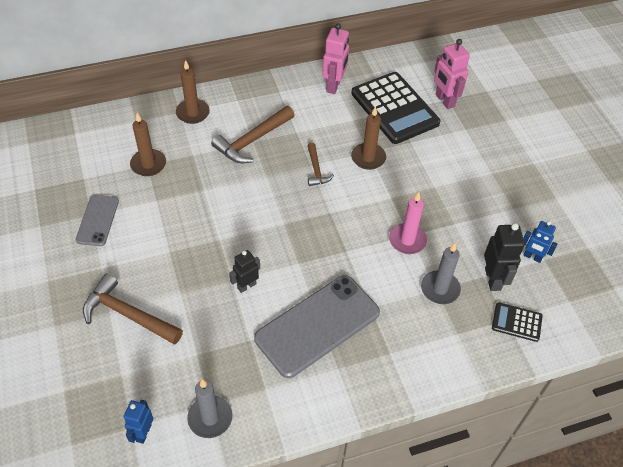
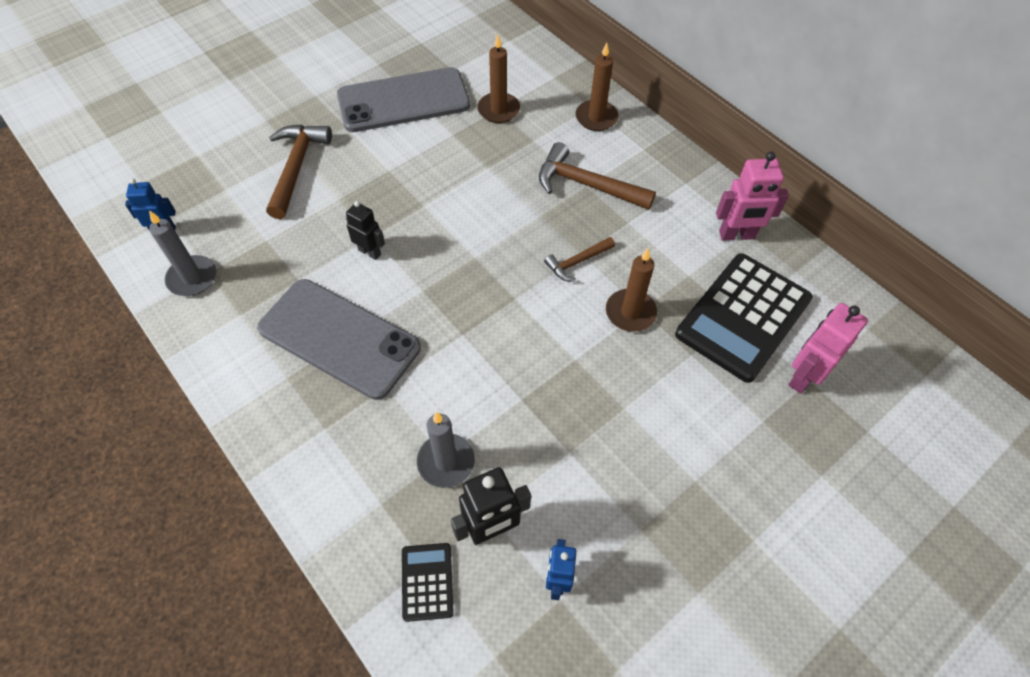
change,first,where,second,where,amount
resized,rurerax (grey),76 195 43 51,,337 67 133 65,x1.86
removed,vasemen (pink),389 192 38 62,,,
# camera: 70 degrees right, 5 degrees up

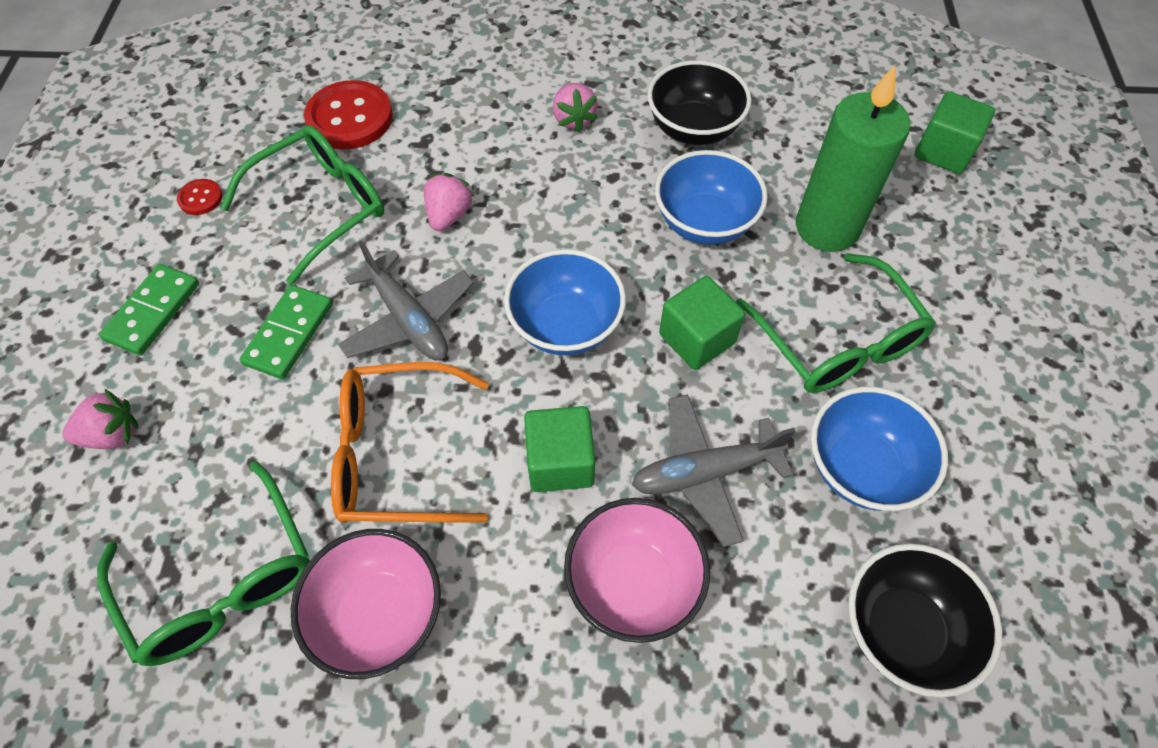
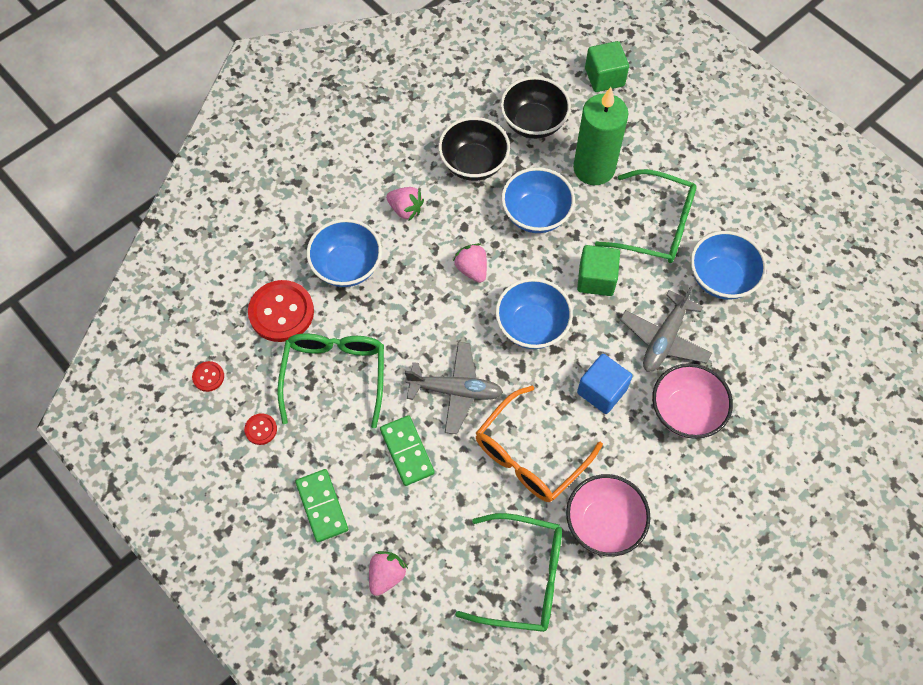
change,first,where,second,where,amount
moved,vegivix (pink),424 173 50 58,,453 243 34 40,
recoloured,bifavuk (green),524 406 71 86,bifavuk (blue),577 354 56 60,
moved,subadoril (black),848 543 154 155,,500 76 71 63,
added,,,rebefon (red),192 361 32 31,
added,,,subadoril (blue),307 219 75 68,
# camera: 45 degrees left, 5 degrees up

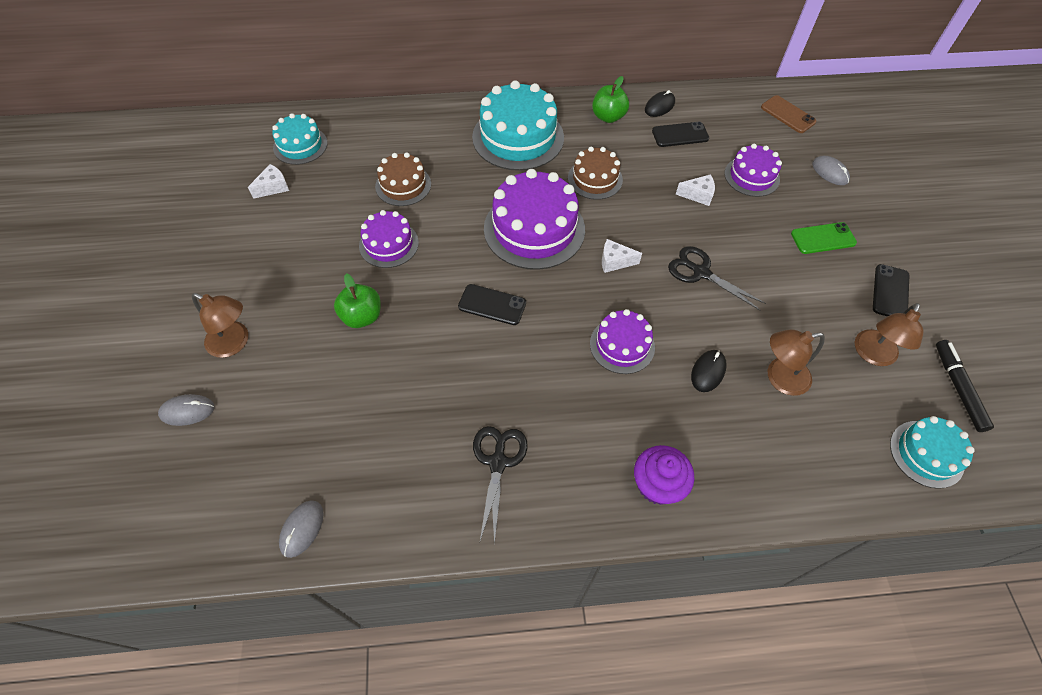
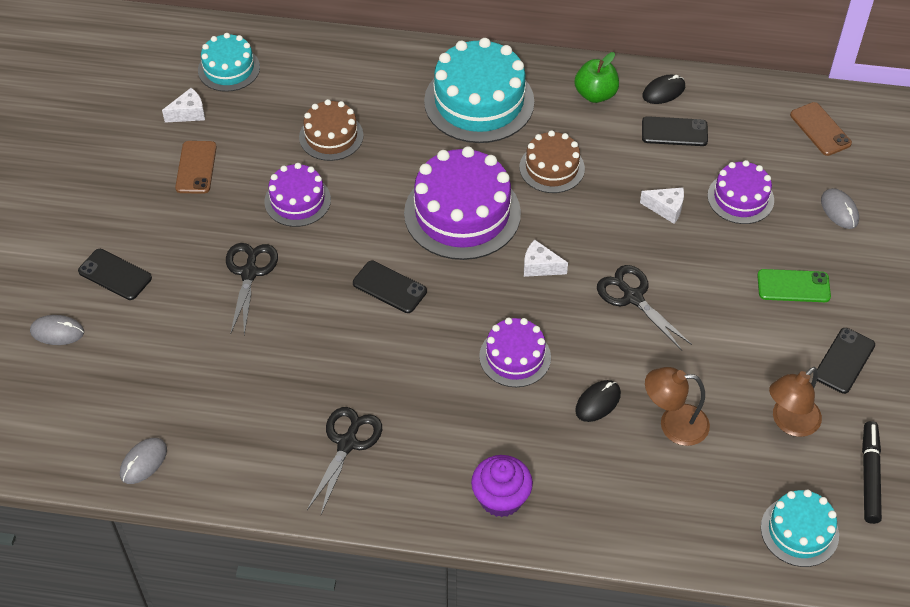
change,first,where,second,where,amount
replaced,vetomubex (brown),192 293 56 65,rurerax (black),78 249 74 51,
replaced,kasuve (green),334 273 47 55,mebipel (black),226 243 52 92,
added,,,rurerax (brown),175 141 42 53,
# camera: 15 degrees right, 5 degrees down

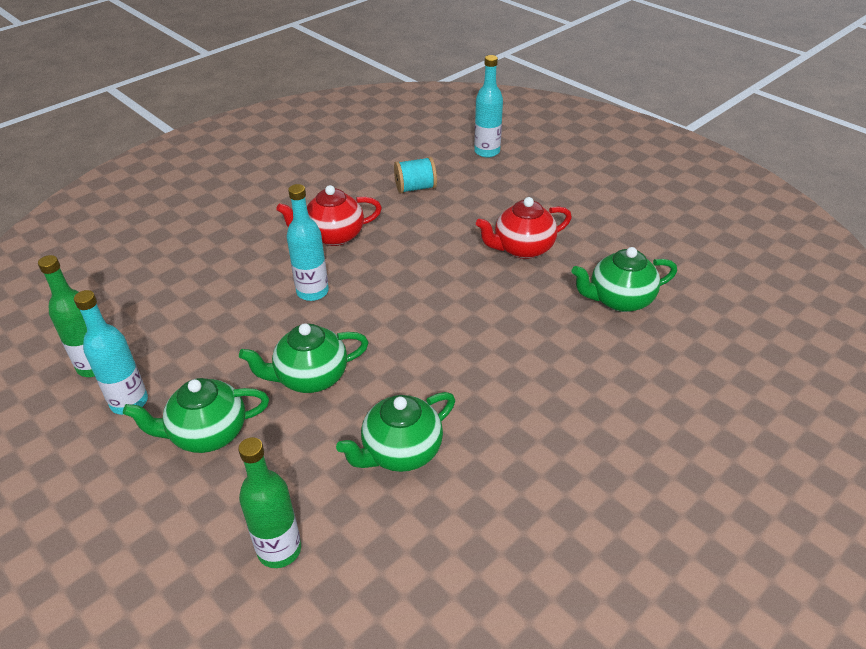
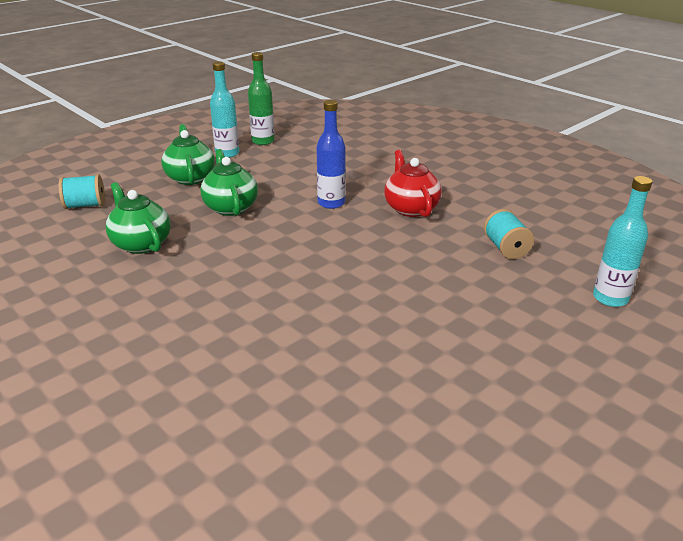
change,first,where,second,where,amount
replaced,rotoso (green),238 437 63 131,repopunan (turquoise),58 174 47 35,
recoloured,rotoso (turquoise),287 184 42 117,rotoso (blue),316 100 30 109,
removed,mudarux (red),476 197 96 62,,,
removed,mudarux (green),572 247 105 65,,,
# camera: 90 degrees right, 10 degrees down

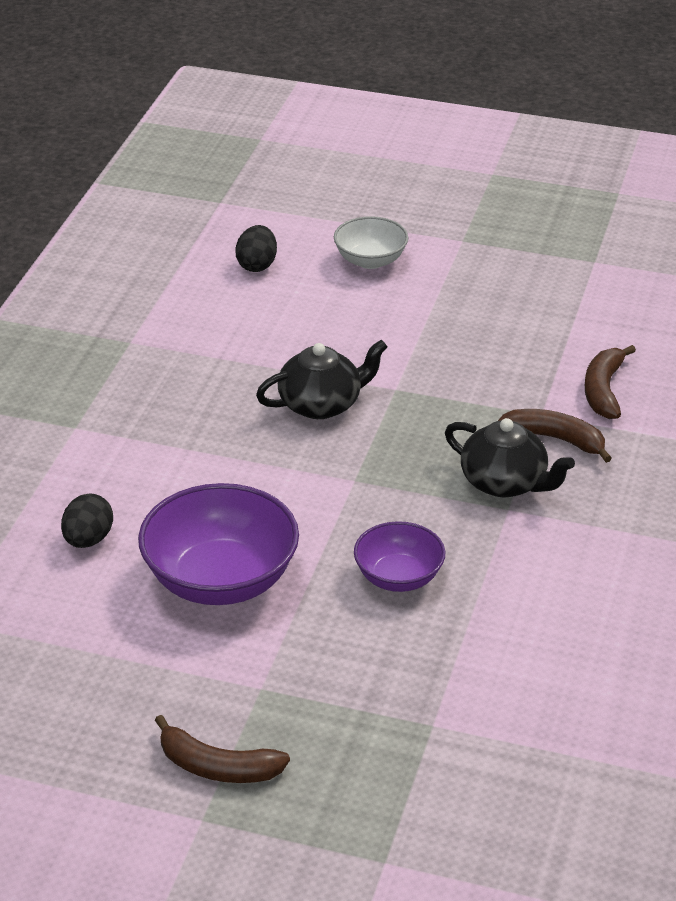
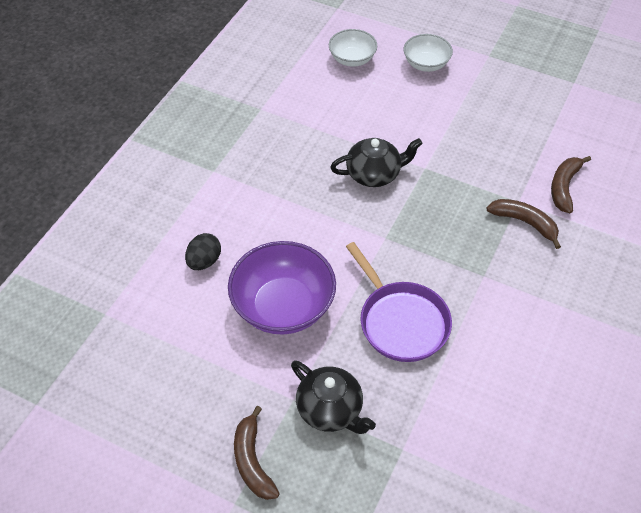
change,first,where,second,where,amount
turned,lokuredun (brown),155 715 135 68,,234 406 46 94,45 degrees clockwise
replaced,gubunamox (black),235 225 42 47,subadoril (white),329 29 48 38,
replaced,subadoril (purple),354 521 92 71,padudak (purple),346 242 106 120,
moved,mudarux (black),445 418 130 79,,291 360 85 74,
# camera: 10 degrees right, 15 degrees up

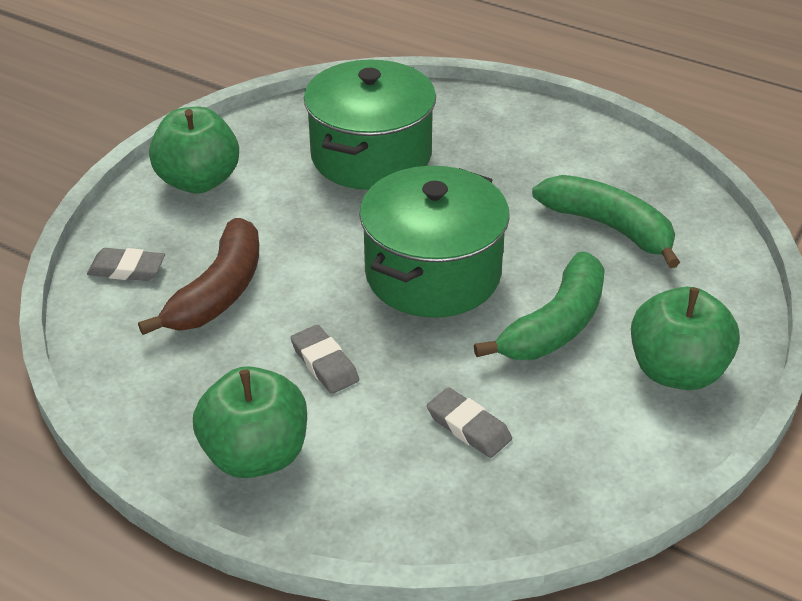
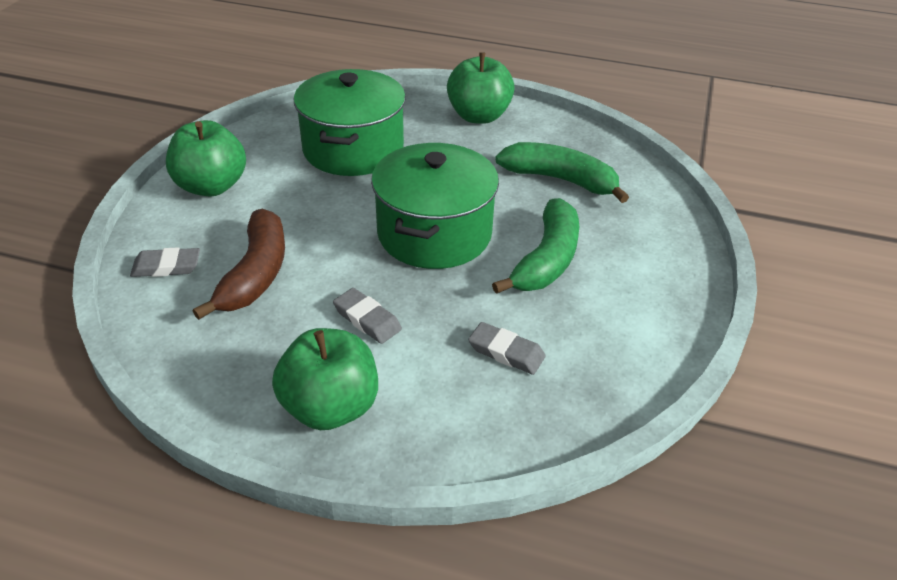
change,first,where,second,where,amount
moved,kasuve (green),631 287 109 103,,447 52 68 72,
# camera: 15 degrees left, 0 degrees up

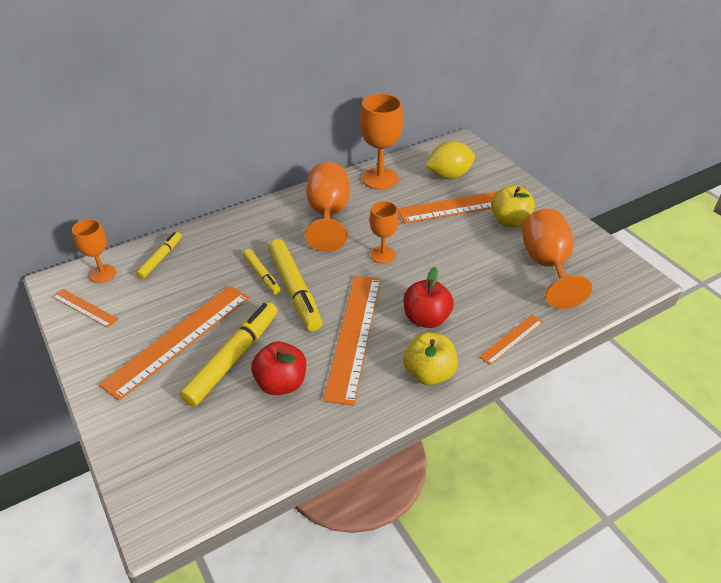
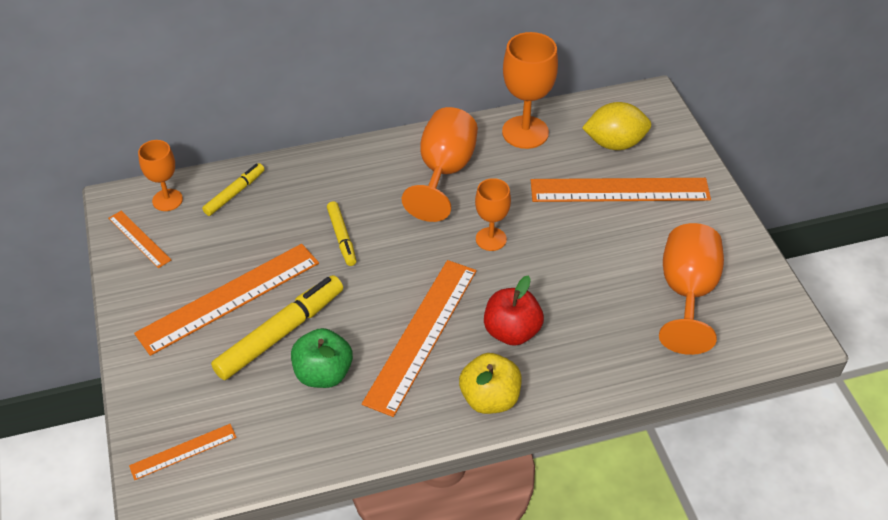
change,first,where,second,where,amount
recoloured,kasuve (red),251 342 55 53,kasuve (green),291 328 62 60,
removed,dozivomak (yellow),268 239 54 92,,,
moved,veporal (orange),479 315 64 50,,129 424 108 56,
removed,kasuve (yellow),491 185 44 42,,,
# camera: 15 degrees right, 5 degrees up

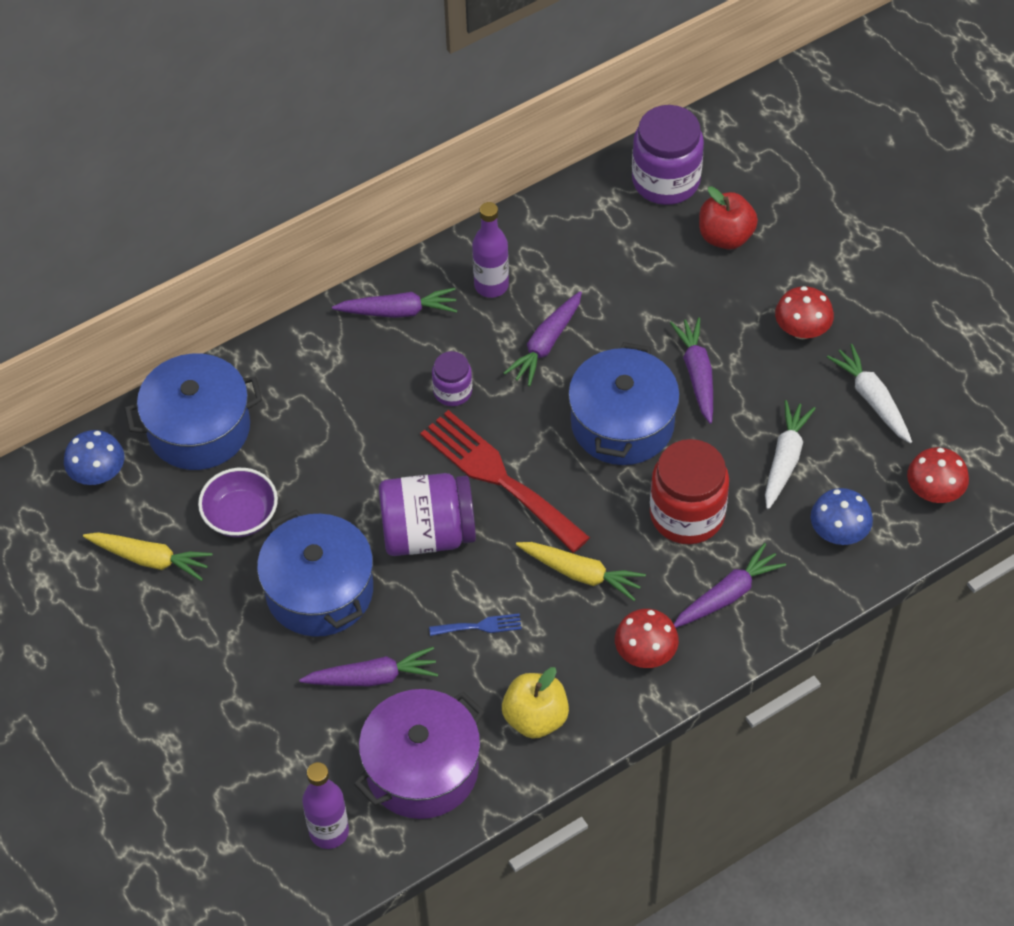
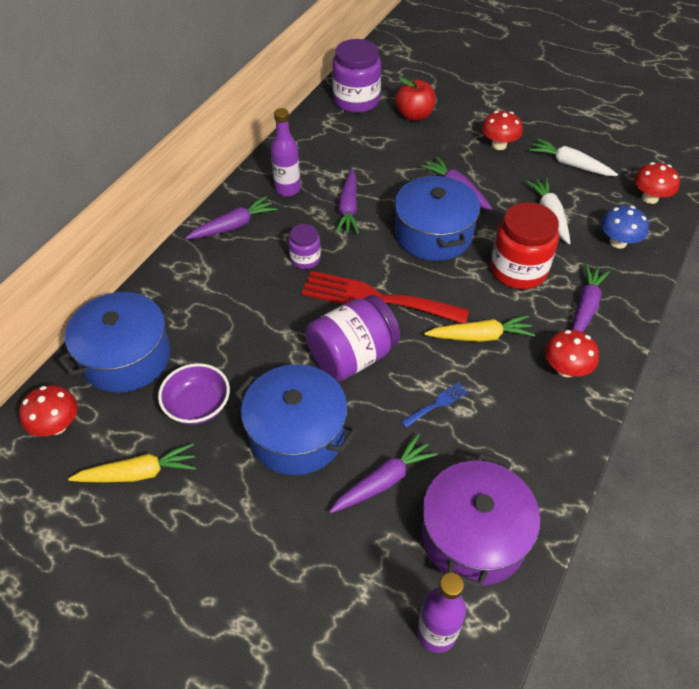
change,first,where,second,where,amount
recoloured,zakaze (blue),64 430 60 55,zakaze (red),19 385 59 52,
removed,kasuve (yellow),502 667 67 72,,,
# camera: 30 degrees left, 5 degrees down

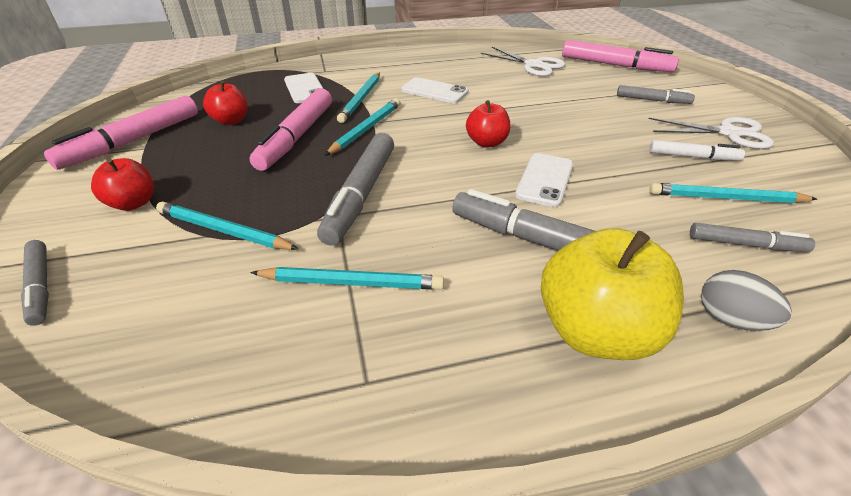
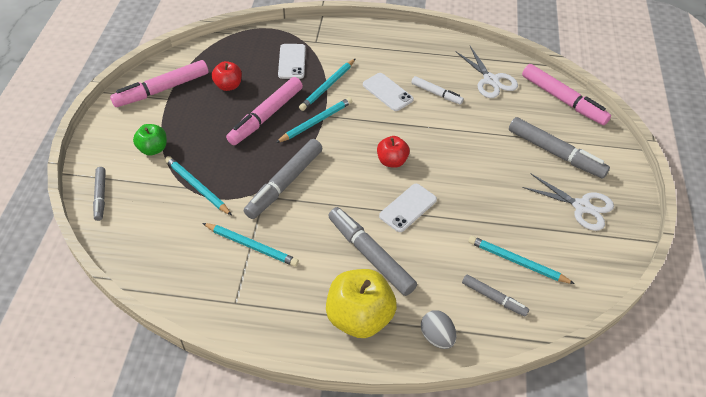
change,first,where,second,where,amount
recoloured,kasuve (red),91 158 63 53,kasuve (green),133 124 34 32,
resized,dozivomak (grey),617 85 78 19,,509 117 101 61,x1.76
moved,dozivomak (white),649 140 96 21,,411 76 53 28,
# camera: 20 degrees right, 10 degrees up

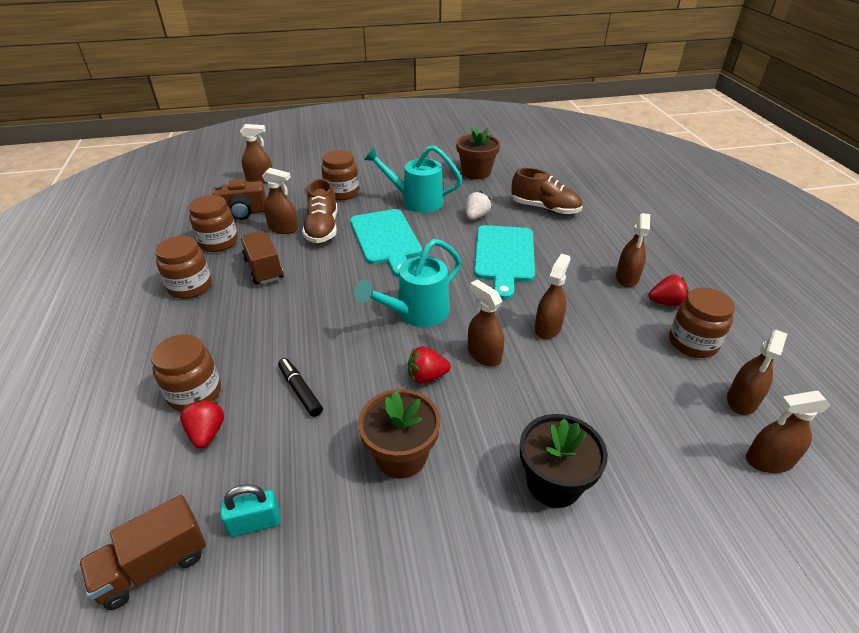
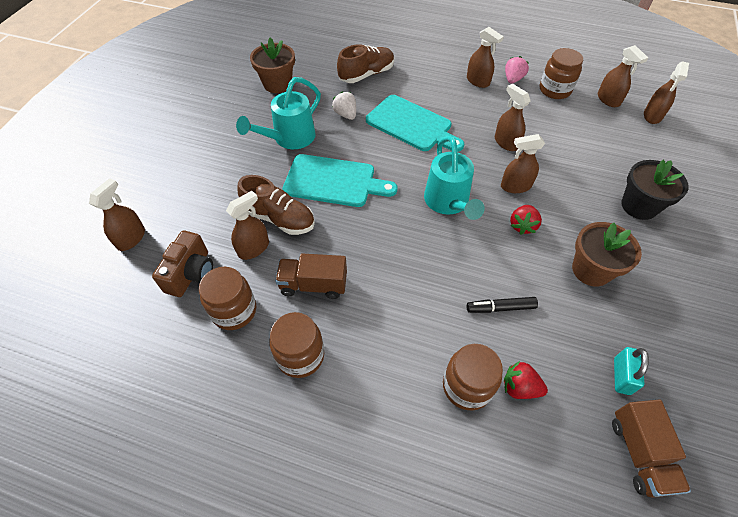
change,first,where,second,where,amount
removed,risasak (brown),321 150 38 51,,,
recoloured,vegivix (red),648 275 41 31,vegivix (pink),505 56 24 28,
# camera: 60 degrees left, 15 degrees up

